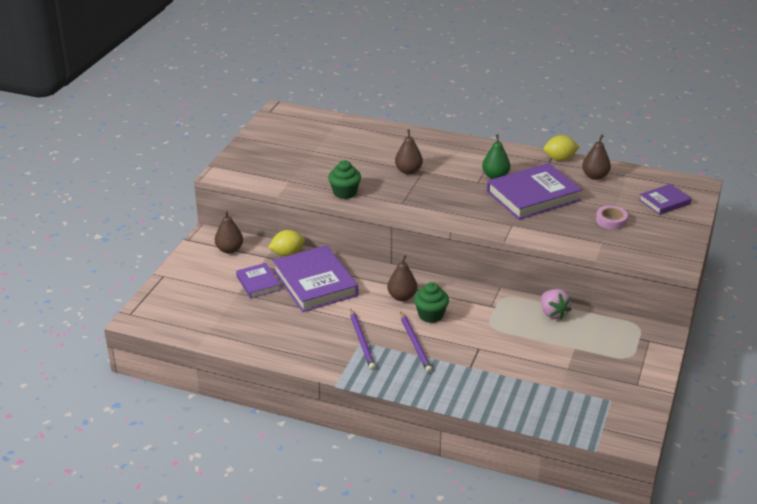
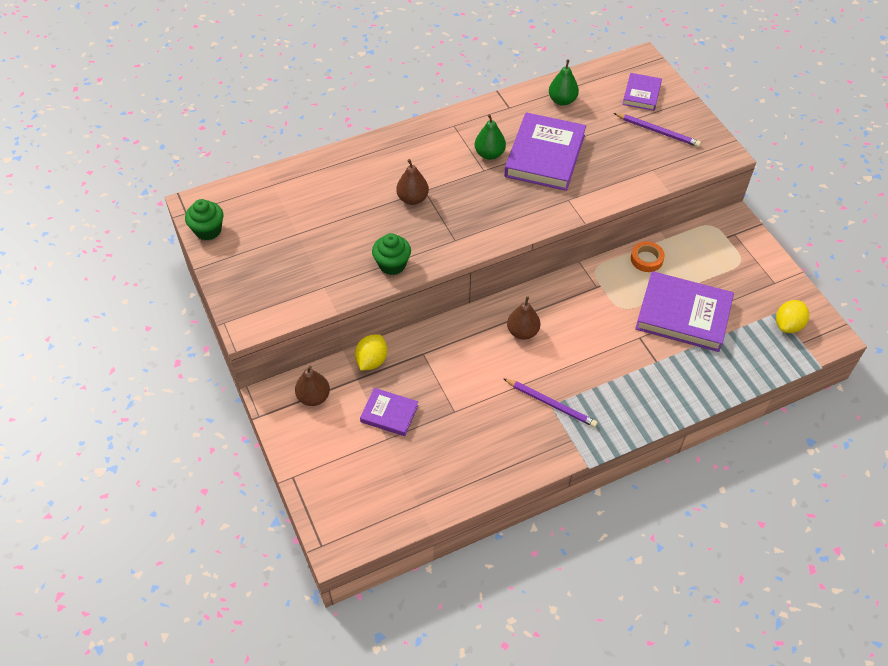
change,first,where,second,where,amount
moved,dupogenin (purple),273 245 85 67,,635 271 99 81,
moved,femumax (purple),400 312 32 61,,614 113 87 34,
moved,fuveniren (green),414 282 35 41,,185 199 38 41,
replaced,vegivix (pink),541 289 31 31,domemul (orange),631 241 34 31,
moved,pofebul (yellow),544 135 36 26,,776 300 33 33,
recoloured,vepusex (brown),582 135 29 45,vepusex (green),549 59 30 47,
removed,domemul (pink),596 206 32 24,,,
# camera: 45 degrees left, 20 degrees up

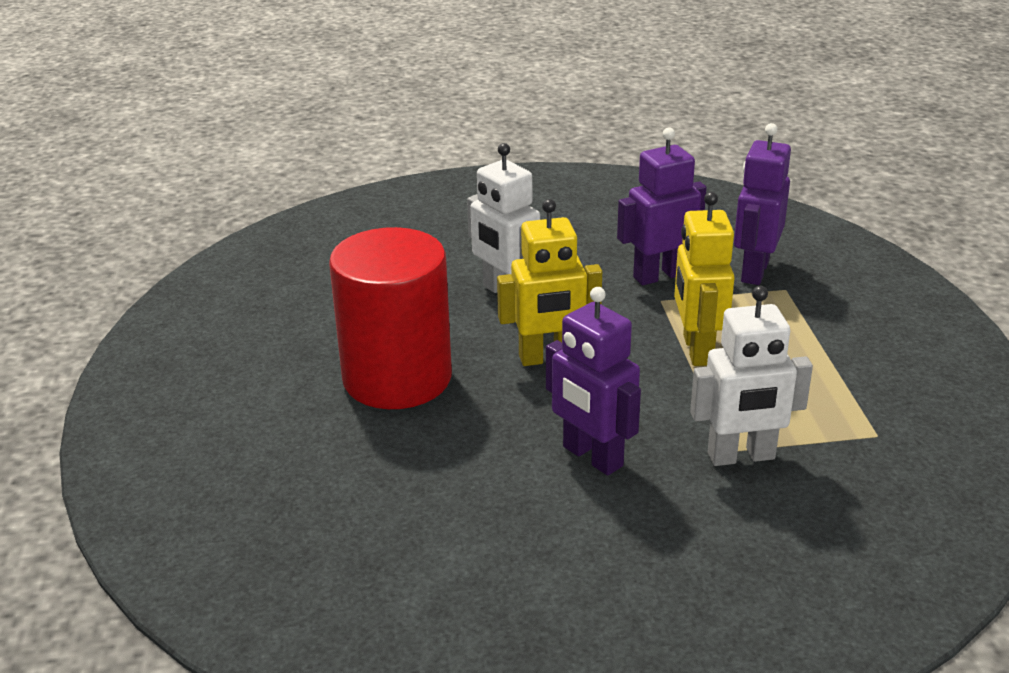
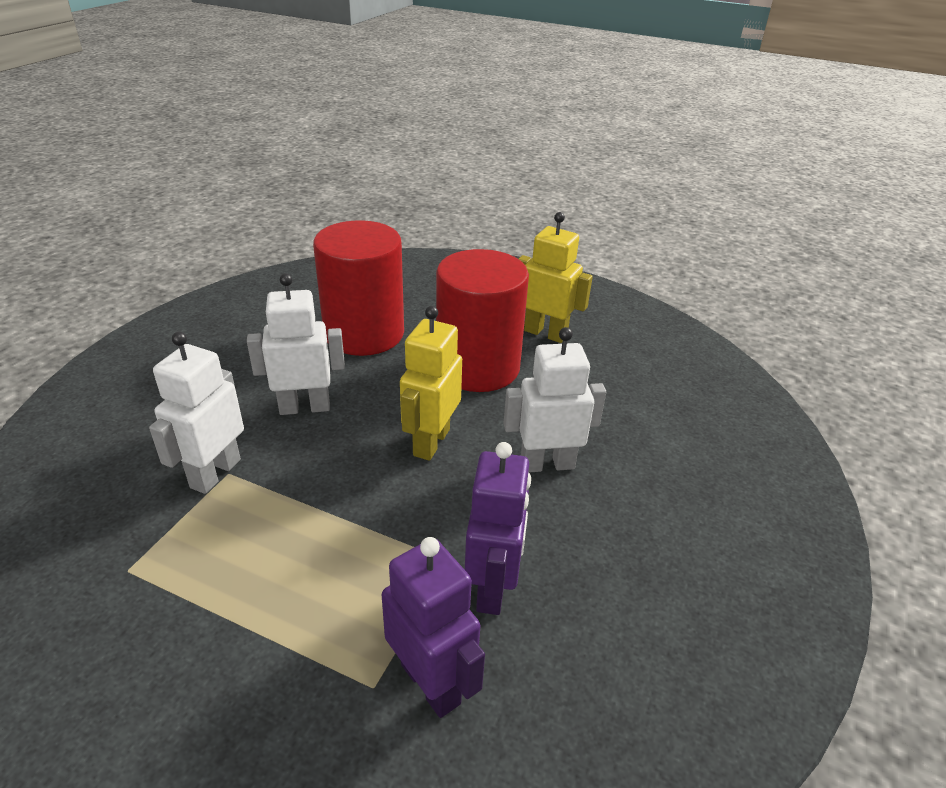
change,first,where,second,where,amount
recoloured,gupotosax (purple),546 287 95 189,gupotosax (white),247 273 98 142,
moved,gupotosax (yellow),674 192 61 174,,519 212 74 131,
added,,,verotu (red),313 220 91 136,
# camera: 120 degrees right, 5 degrees up

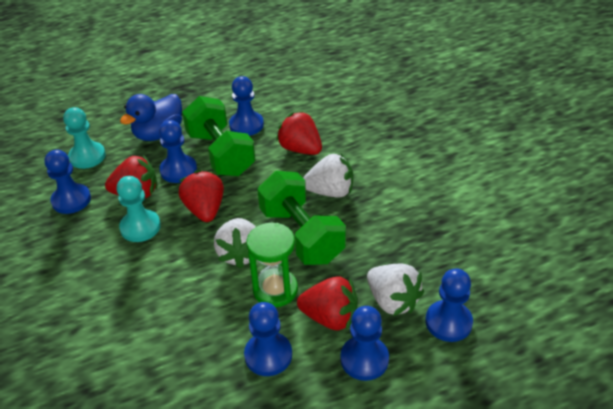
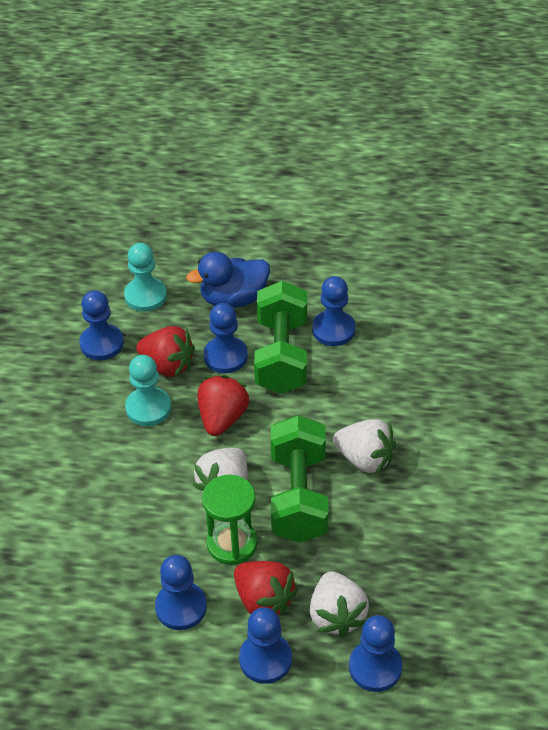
change,first,where,second,where,amount
removed,vegivix (red),276 111 46 44,,,
# camera: 30 degrees right, 5 degrees up

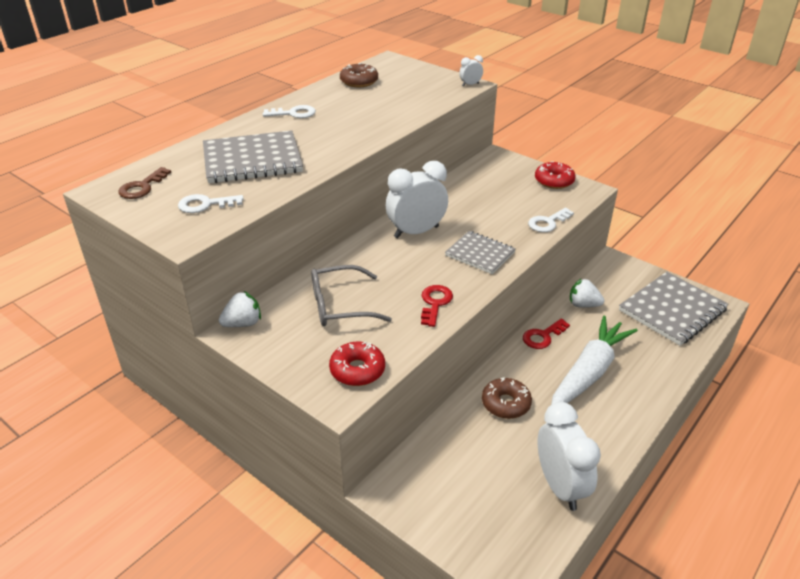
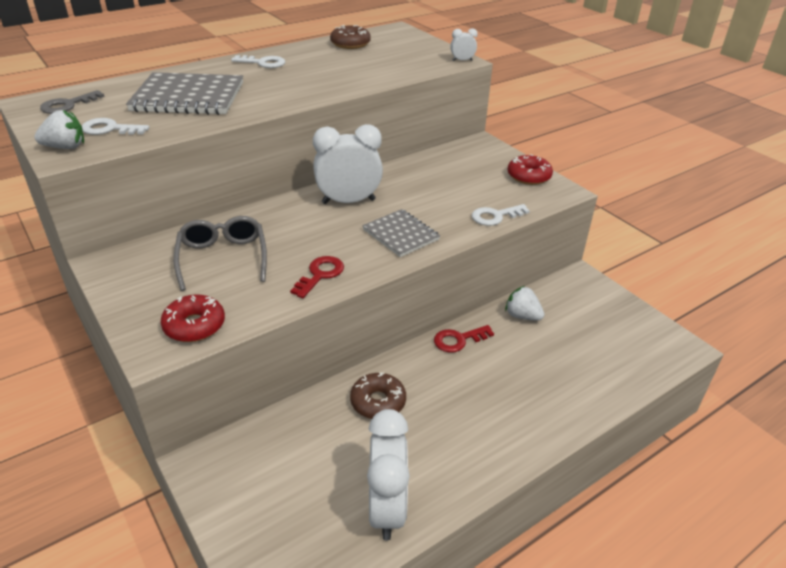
change,first,where,second,where,amount
recoloured,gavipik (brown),118 167 53 32,gavipik (grey),40 90 65 24,
moved,vegivix (white),219 291 42 36,,34 110 50 39,
turned,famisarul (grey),311 265 81 61,,174 216 93 75,75 degrees clockwise
removed,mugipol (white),551 316 87 89,,,
removed,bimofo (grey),619 272 110 74,,,
# camera: 15 degrees right, 0 degrees up

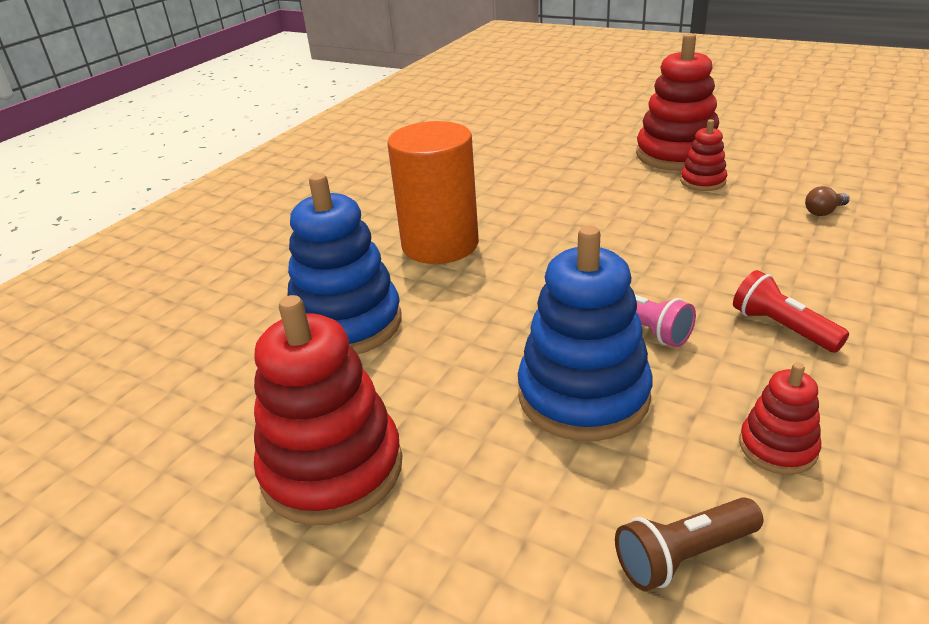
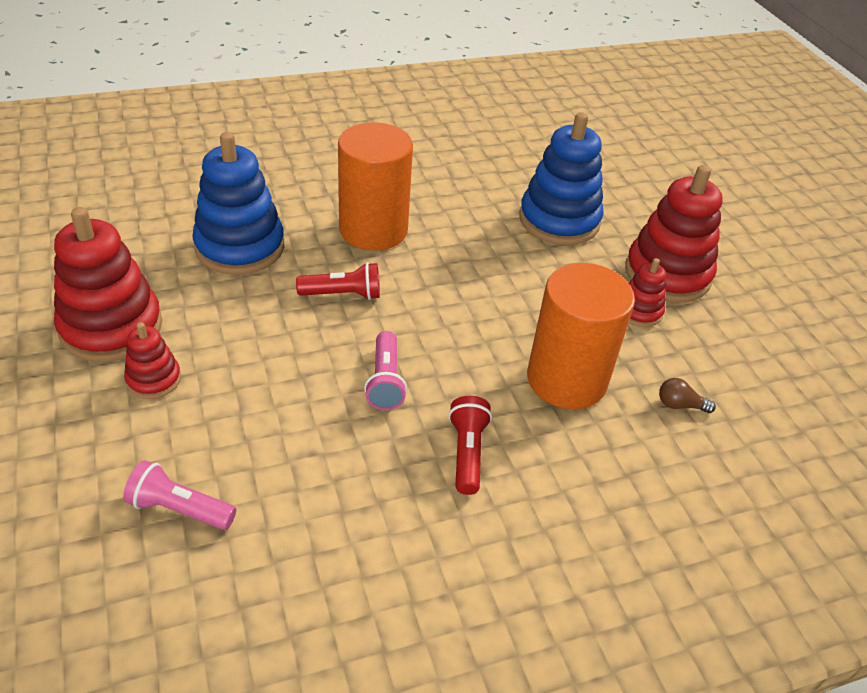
change,first,where,second,where,amount
moved,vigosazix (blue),518 226 135 215,,519 112 85 133,
recoloured,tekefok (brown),615 497 148 94,tekefok (pink),123 460 113 70,
moved,vigosazix (red),739 362 82 113,,124 322 57 77,
added,,,tekefok (red),296 262 84 38,
added,,,verotu (orange),527 263 108 146,
# camera: 35 degrees right, 10 degrees up

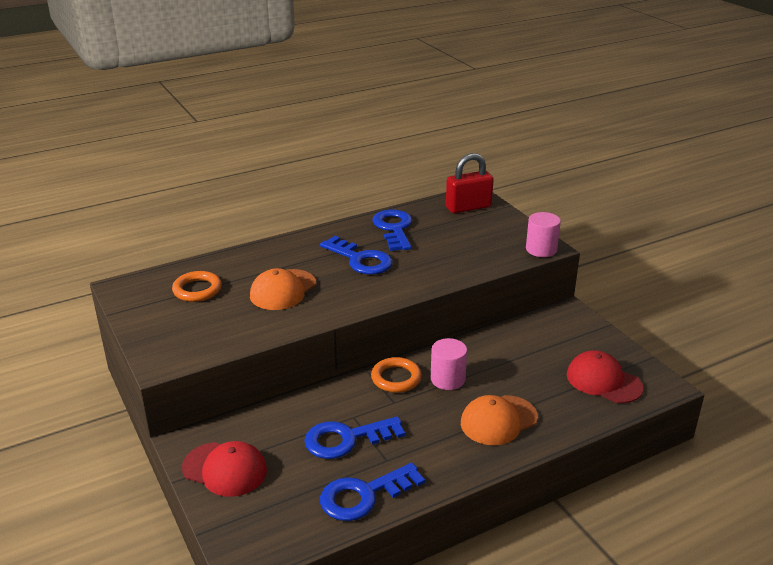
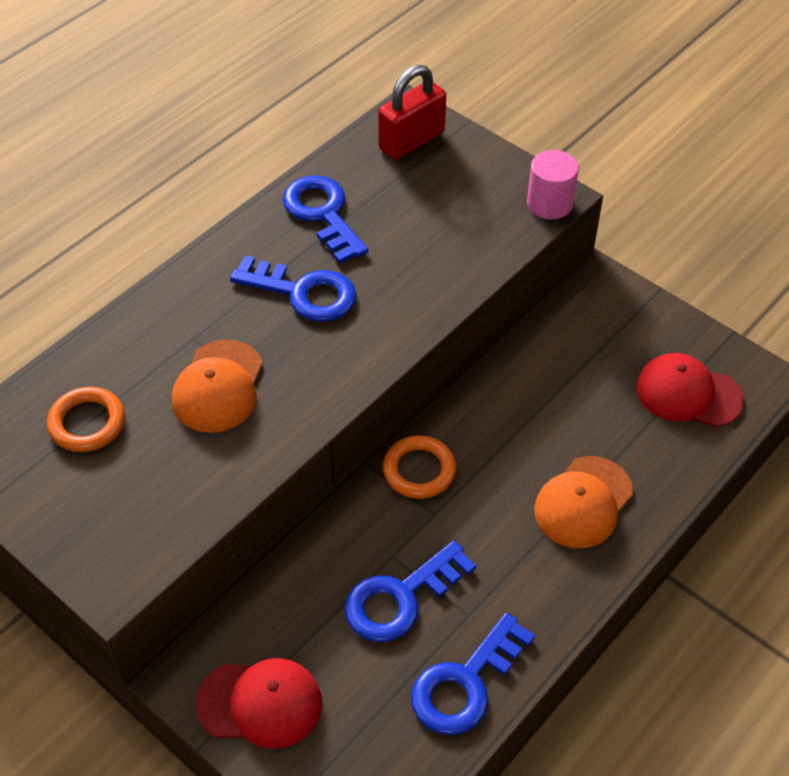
change,first,where,second,where,amount
removed,verotu (pink),431 338 36 52,,,
# camera: 20 degrees left, 20 degrees up

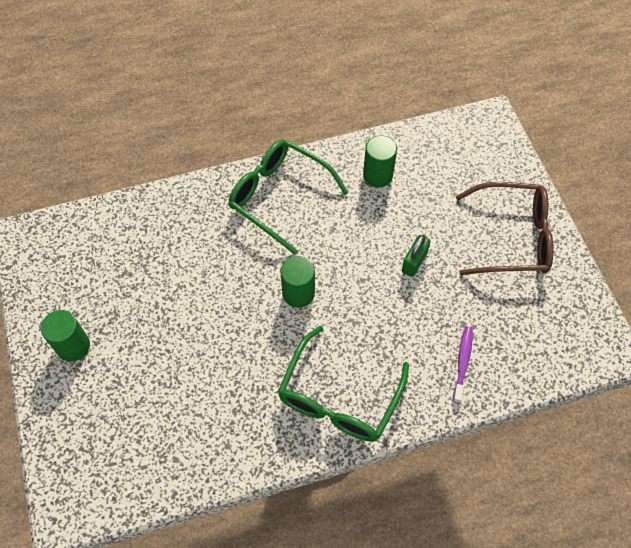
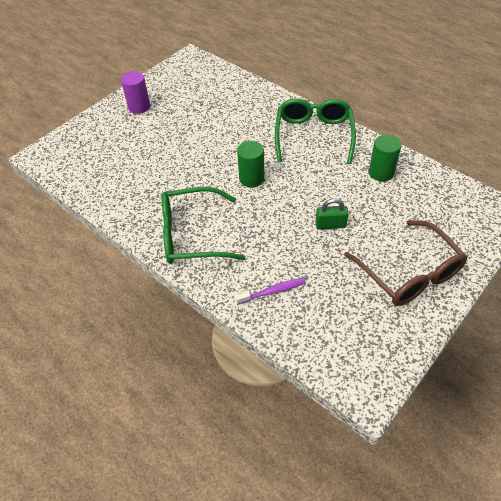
change,first,where,second,where,amount
recoloured,verotu (green),41 310 49 51,verotu (purple),121 71 29 43,
# camera: 60 degrees right, 10 degrees down

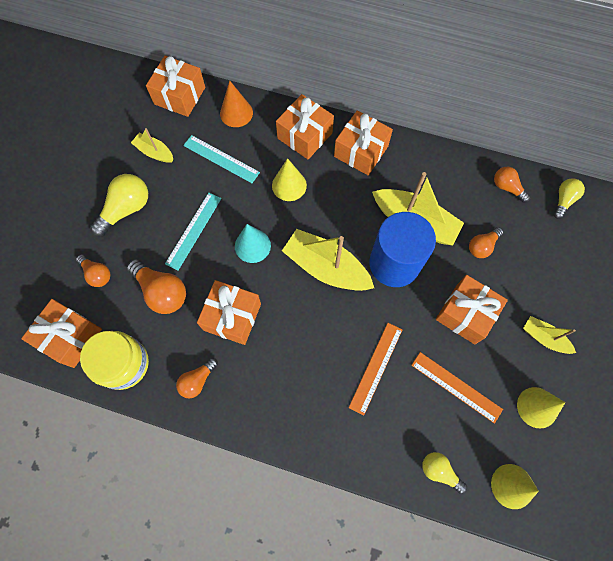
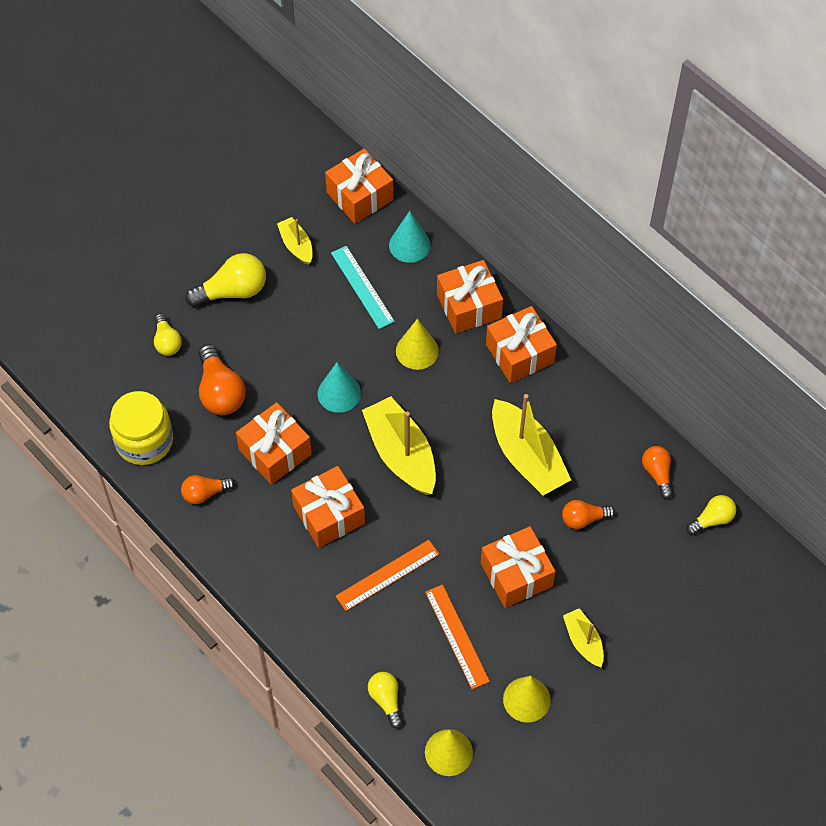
change,first,where,second,where,amount
moved,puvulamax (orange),21 299 81 69,,291 466 74 82,
recoloured,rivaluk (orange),76 254 34 33,rivaluk (yellow),154 314 28 42,
removed,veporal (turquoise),165 193 57 77,,,
recoloured,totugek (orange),220 81 33 46,totugek (turquoise),389 211 42 52,
removed,verotu (blue),369 212 67 75,,,
# camera: 30 degrees right, 10 degrees down

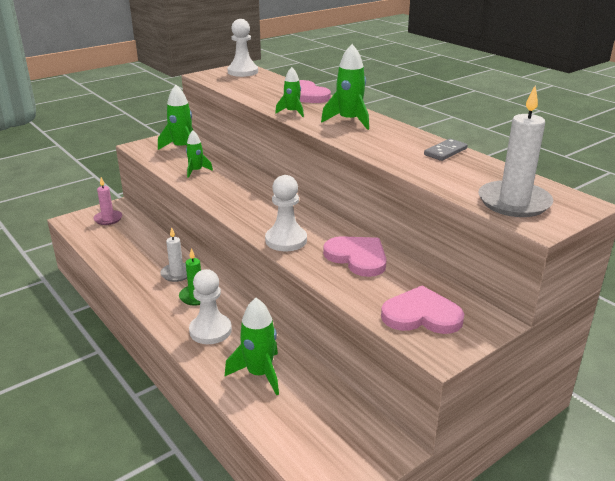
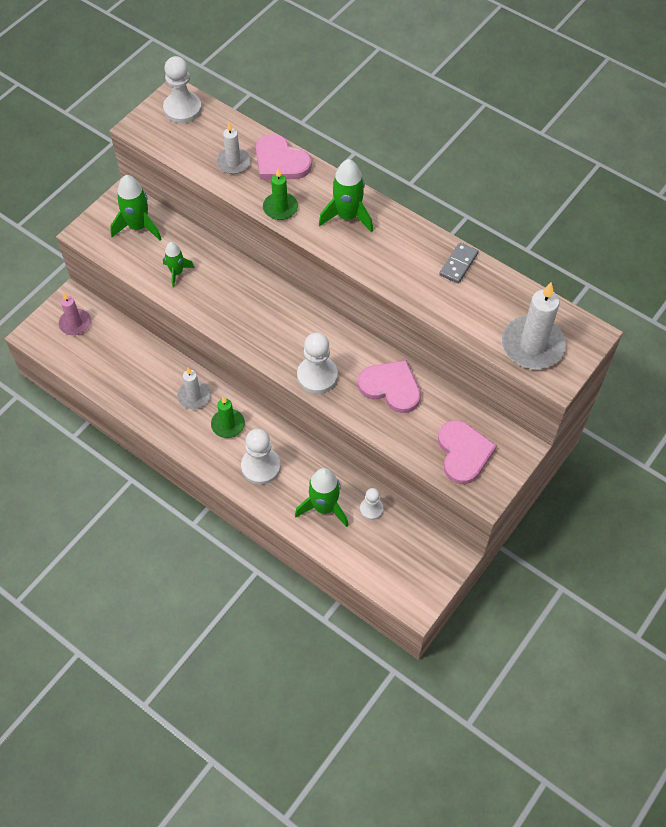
change,first,where,second,where,amount
replaced,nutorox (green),275 67 29 50,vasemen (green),263 168 35 52,
turned,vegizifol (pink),381 286 83 48,,438 420 59 64,90 degrees clockwise
added,,,vasemen (white),216 122 35 52,
added,,,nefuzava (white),360 488 23 32,
# camera: 15 degrees left, 30 degrees up

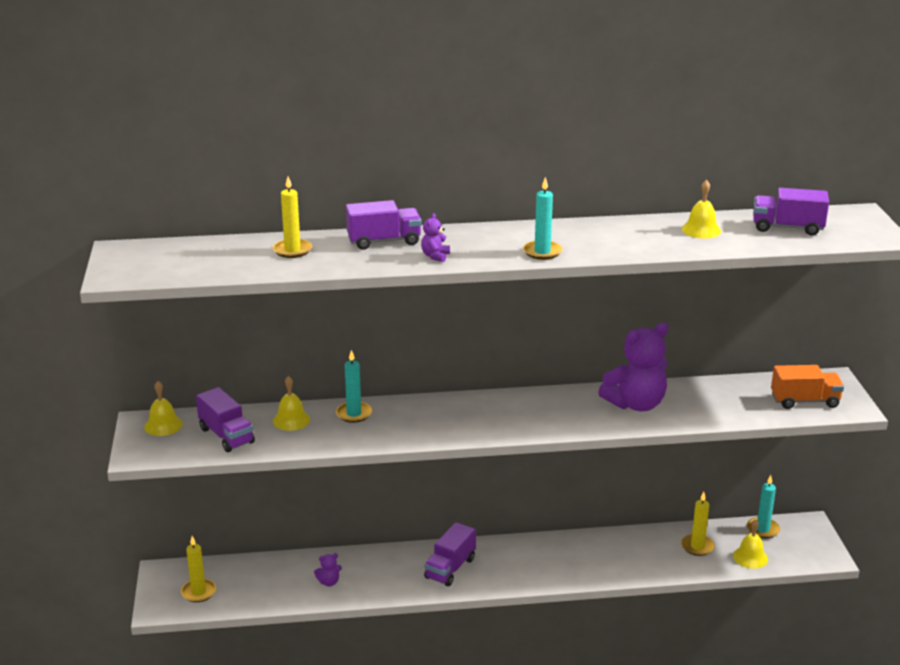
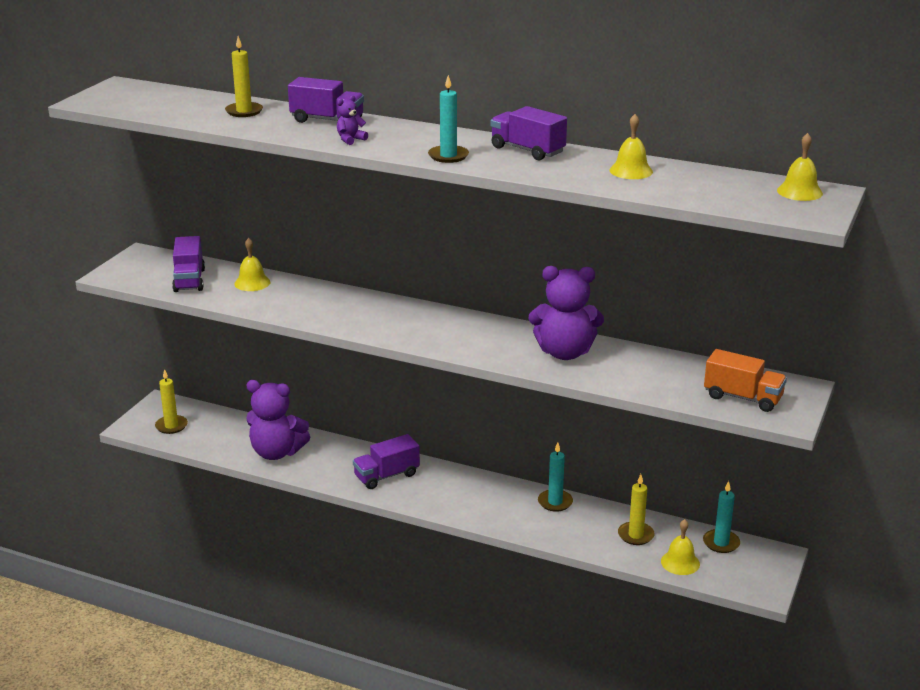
change,first,where,second,where,amount
moved,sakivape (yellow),144 381 39 55,,777 133 46 68,
resized,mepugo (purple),314 553 28 33,,246 380 64 80,x2.40
moved,vasemen (turquoise),336 350 36 73,,538 442 35 70,
moved,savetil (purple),753 188 76 48,,491 106 76 54,
# camera: 30 degrees right, 0 degrees up

